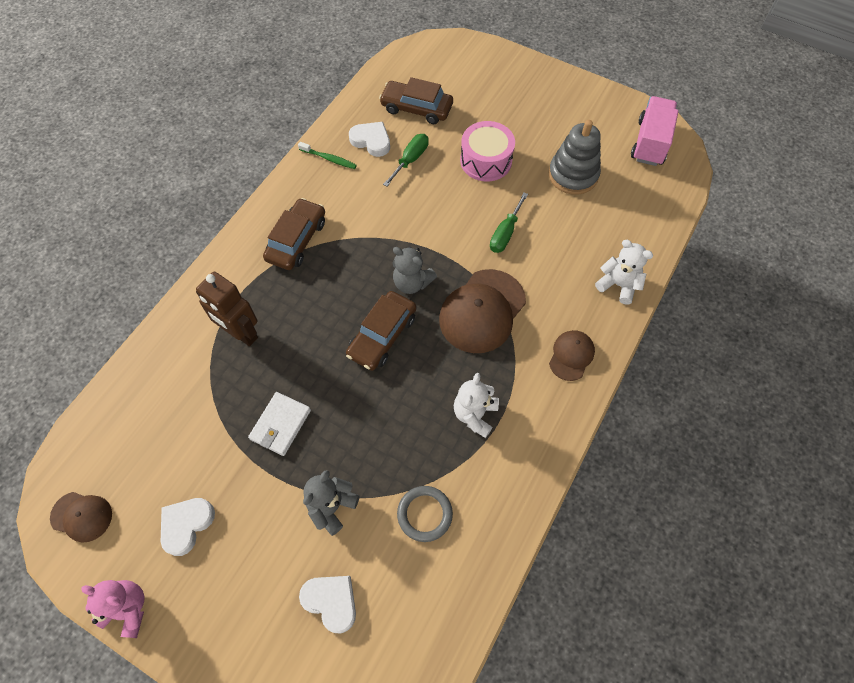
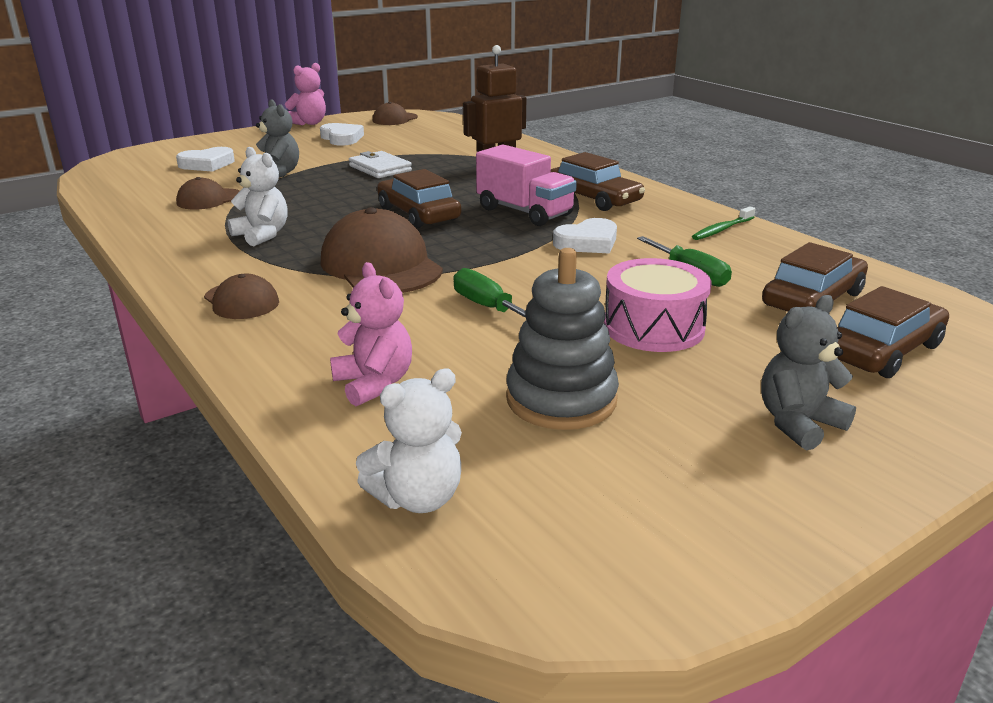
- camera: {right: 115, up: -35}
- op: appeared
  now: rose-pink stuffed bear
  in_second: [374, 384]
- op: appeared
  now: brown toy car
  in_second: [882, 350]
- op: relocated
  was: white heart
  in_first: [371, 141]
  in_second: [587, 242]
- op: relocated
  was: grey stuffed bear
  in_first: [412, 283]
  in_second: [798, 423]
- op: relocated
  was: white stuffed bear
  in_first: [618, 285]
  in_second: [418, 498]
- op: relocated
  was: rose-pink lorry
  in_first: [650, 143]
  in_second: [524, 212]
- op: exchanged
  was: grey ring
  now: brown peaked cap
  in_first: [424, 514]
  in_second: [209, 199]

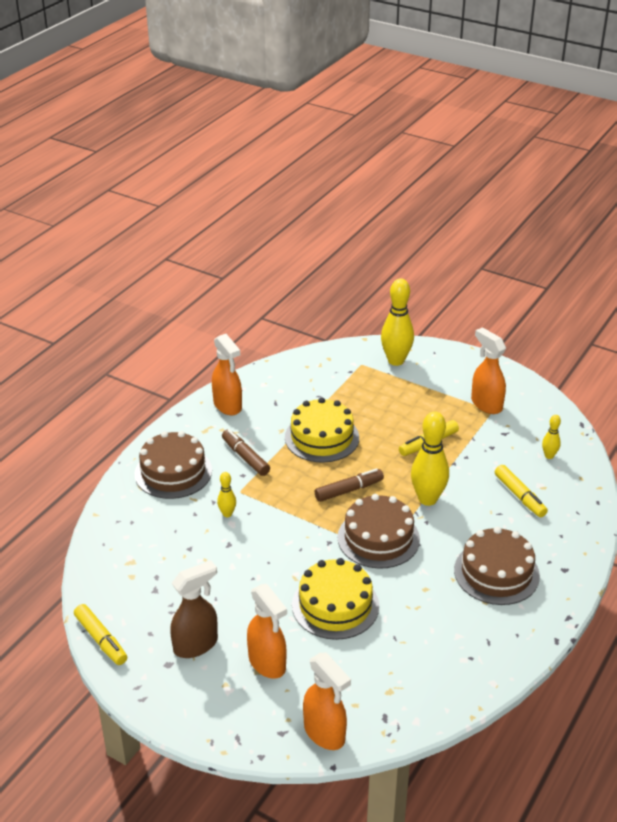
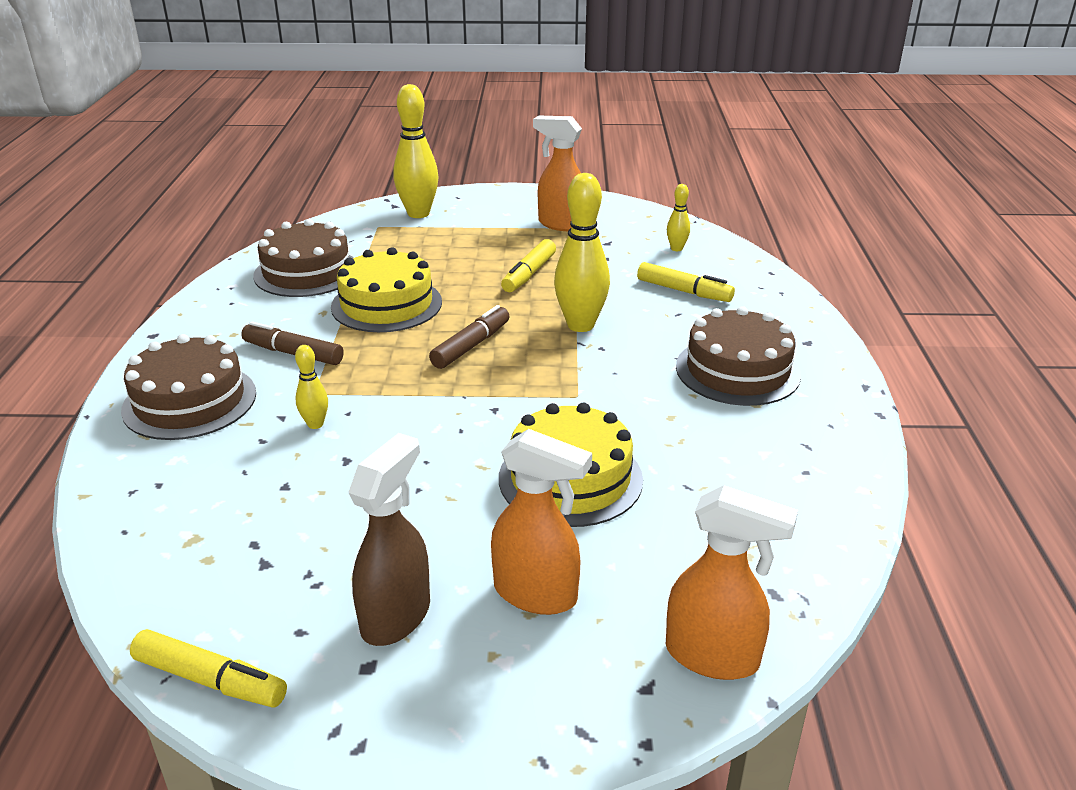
- camera: {right: -30, up: -5}
- op: missing
  was: bright orange spray bottle
  in_first: [228, 406]
- op: relocated
  was: brown gateau
  in_first: [378, 538]
  in_second: [306, 272]

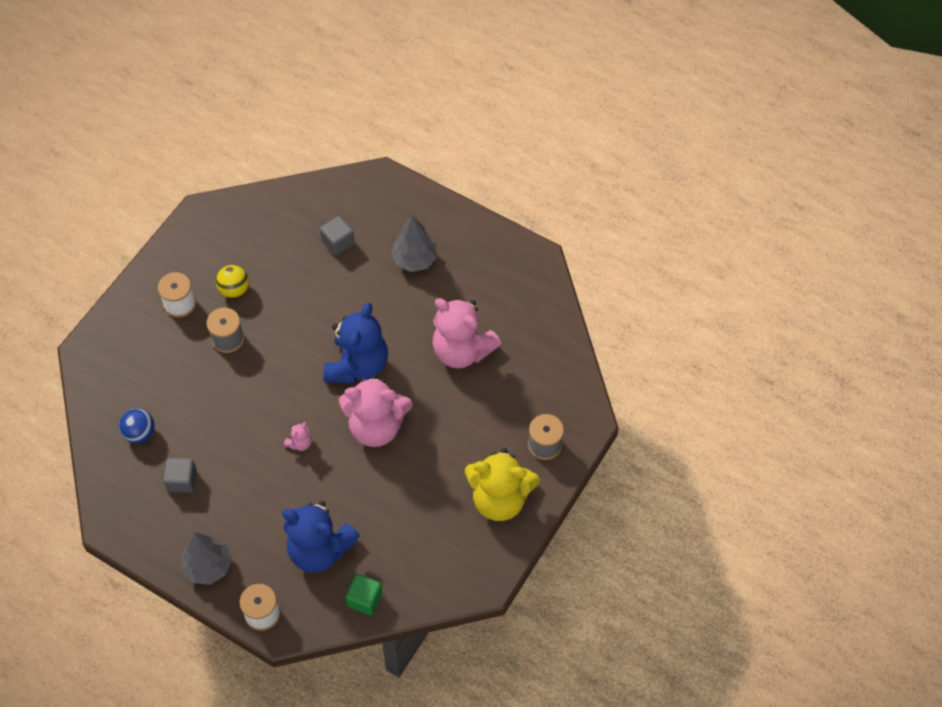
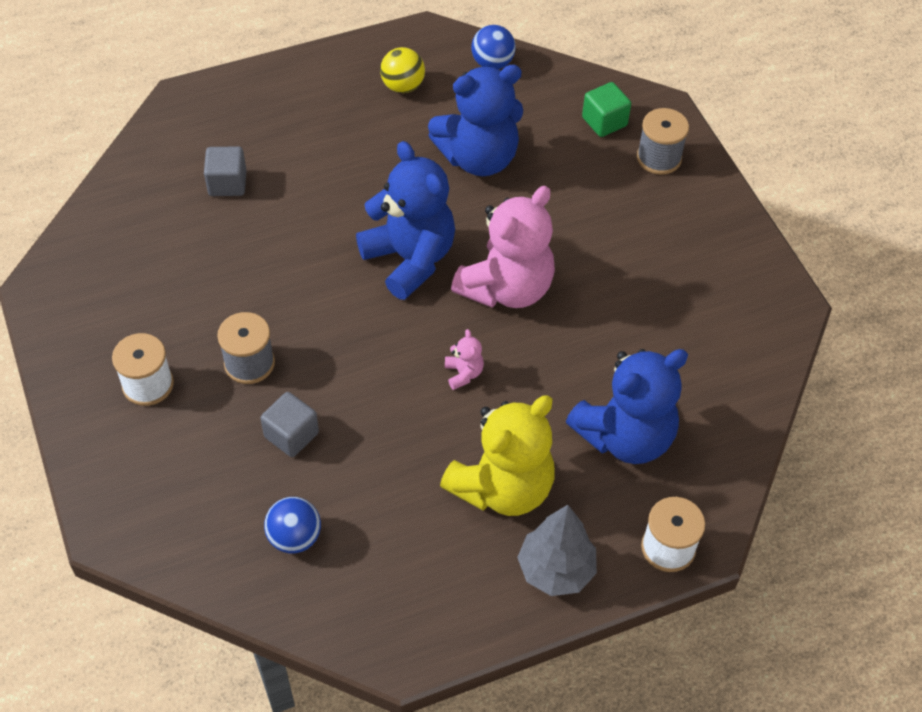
- camera: {right: -55, up: -5}
- op: missing
  was: grey toy tree
  in_first: [414, 260]
- op: appeared
  now: royal blue ball
  in_second: [492, 63]
- op: relocated
  was: grey cube
  in_first: [182, 481]
  in_second: [291, 435]
- op: relocated
  was: yellow ball
  in_first: [234, 290]
  in_second: [402, 86]
- op: relocated
  was: leaf-green cube
  in_first: [364, 599]
  in_second: [604, 122]
- op: relocated
  was: yellow stuffed bear
  in_first: [500, 499]
  in_second: [502, 487]
- op: colour
  was: rose-pink stuffed bear
  now: royal blue stuffed bear
  in_first: [462, 350]
  in_second: [478, 158]

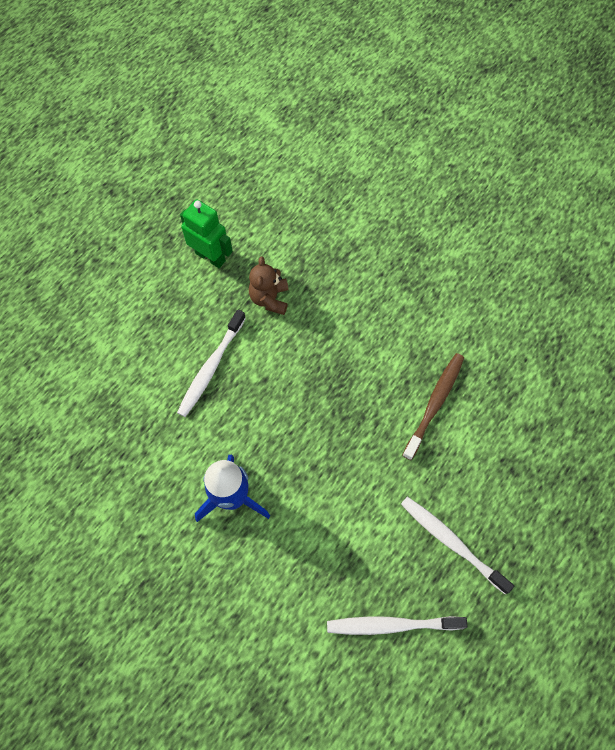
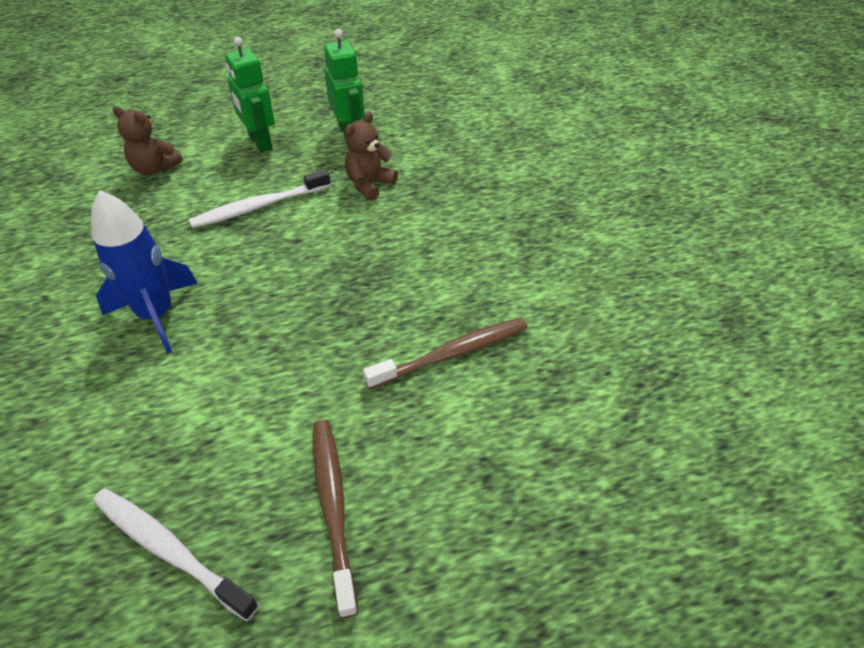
- camera: {right: 35, up: -20}
- op: appeared
  now: brown stuffed bear
  in_second: [155, 168]
- op: appeared
  now: leaf-green toy robot
  in_second: [259, 142]
- op: colour
  was: white dental brush
  now: brown dental brush
  in_first: [452, 543]
  in_second: [333, 508]

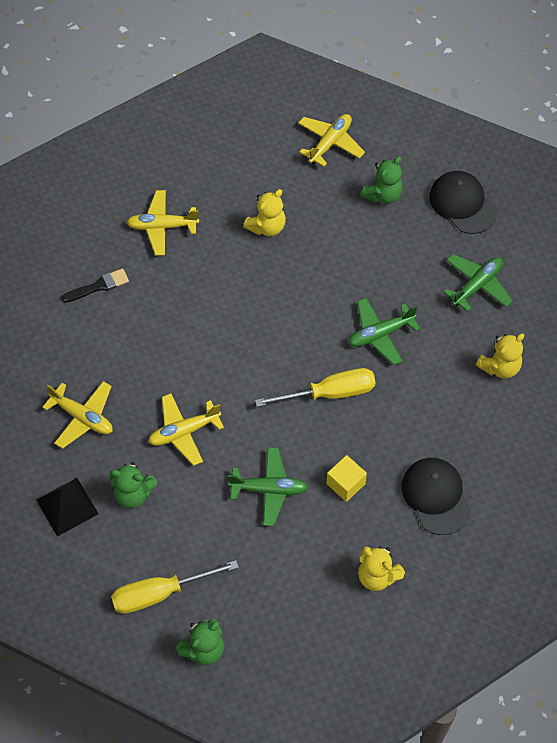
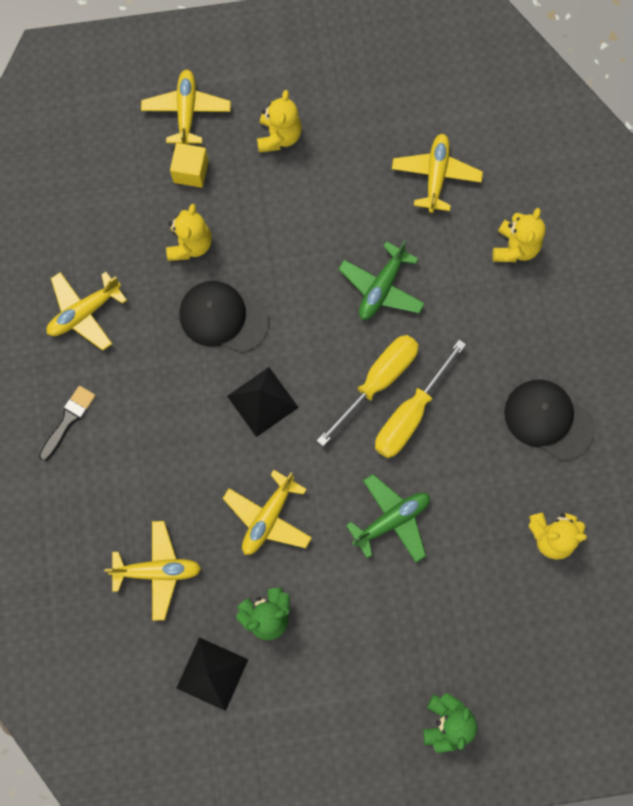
- camera: {right: -35, up: 15}
- op: appeared
  now: jet-black pyramid shape
  in_second: [262, 401]
- op: relocated
  was: yellow hand screwdriver
  in_first: [160, 593]
  in_second: [410, 415]
- op: relocated
  was: yellow cube
  in_first: [345, 484]
  in_second: [191, 171]
- op: relocated
  was: jet-black peaked cap
  in_first: [462, 204]
  in_second: [223, 317]
- op: colour
  was: leaf-green stuffed bear
  now: yellow stuffed bear
  in_first: [383, 195]
  in_second: [279, 136]
- op: colour
  was: leaf-green aeroplane
  now: yellow aeroplane
  in_first: [477, 285]
  in_second: [436, 176]

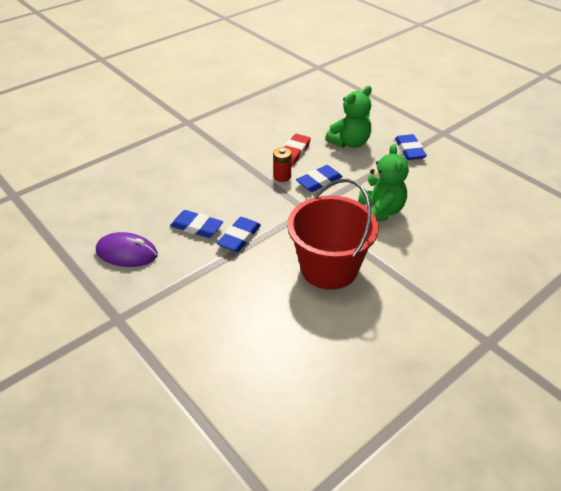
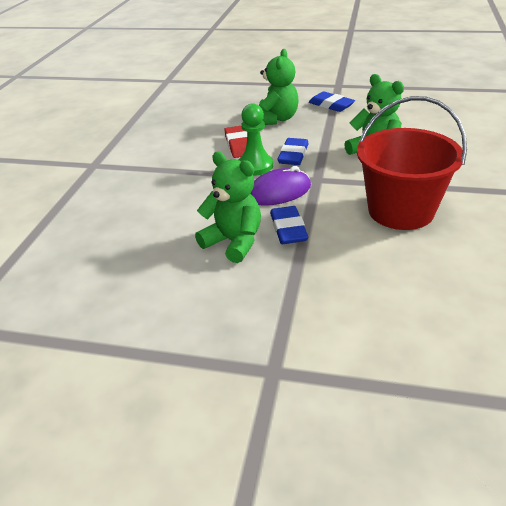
- camera: {right: -35, up: -5}
- op: relocated
  was: royal purple mouse
  in_first: [127, 253]
  in_second: [279, 192]
- op: exchanged
  was: royal blue gum eraser
  now: leaf-green stuffed bear
  in_first: [197, 227]
  in_second: [234, 242]
- op: exchanged
  was: crimson battery
  now: leaf-green pawn
  in_first: [282, 176]
  in_second: [255, 166]

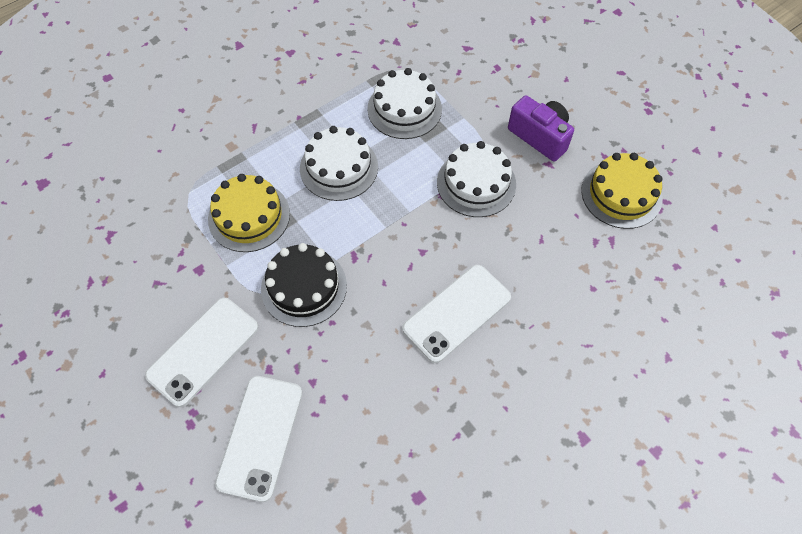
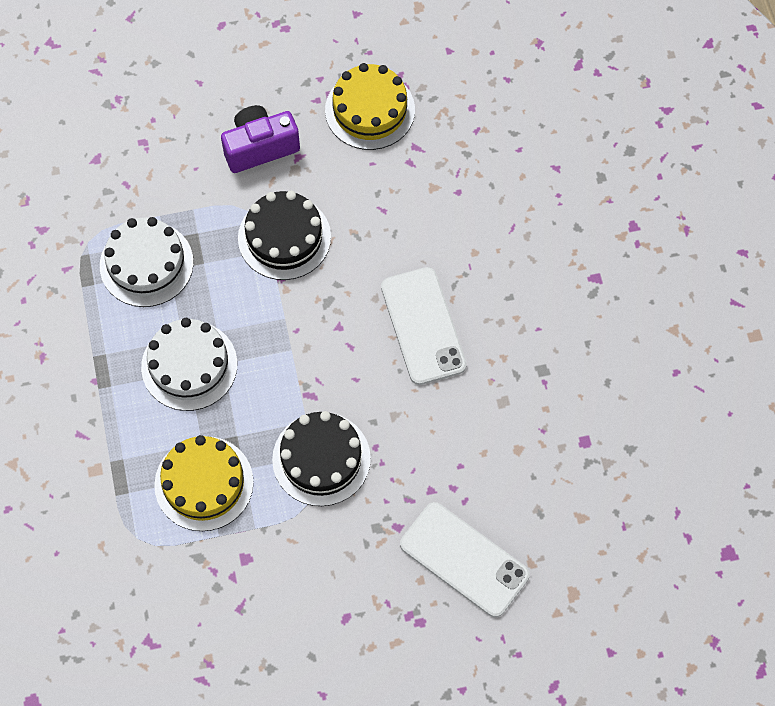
- camera: {right: -65, up: 5}
- op: missing
  was: white smartphone
  in_first: [203, 351]
- op: colour
  was: white gateau
  now: jet-black gateau
  in_first: [476, 183]
  in_second: [284, 237]

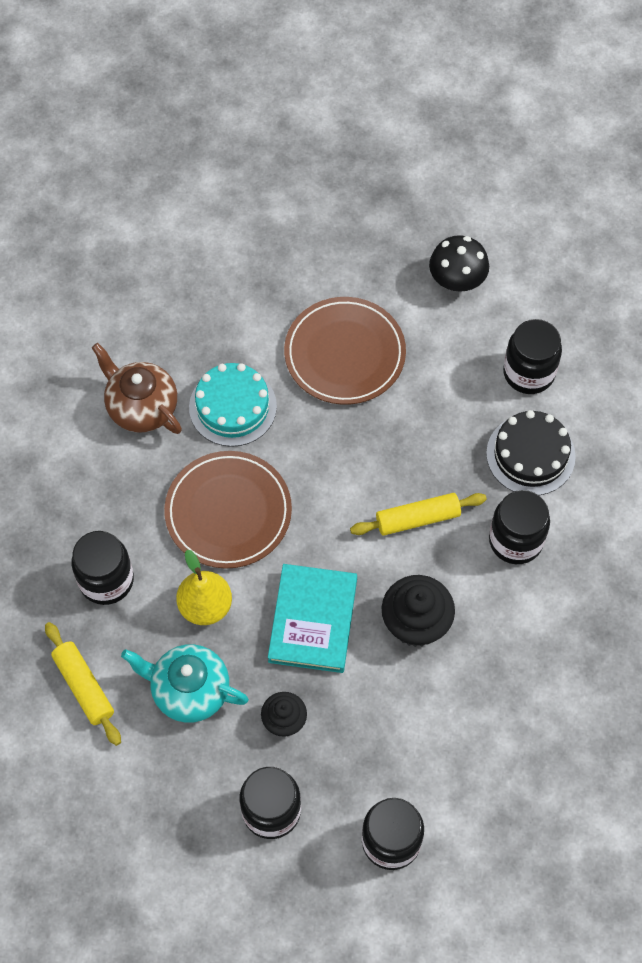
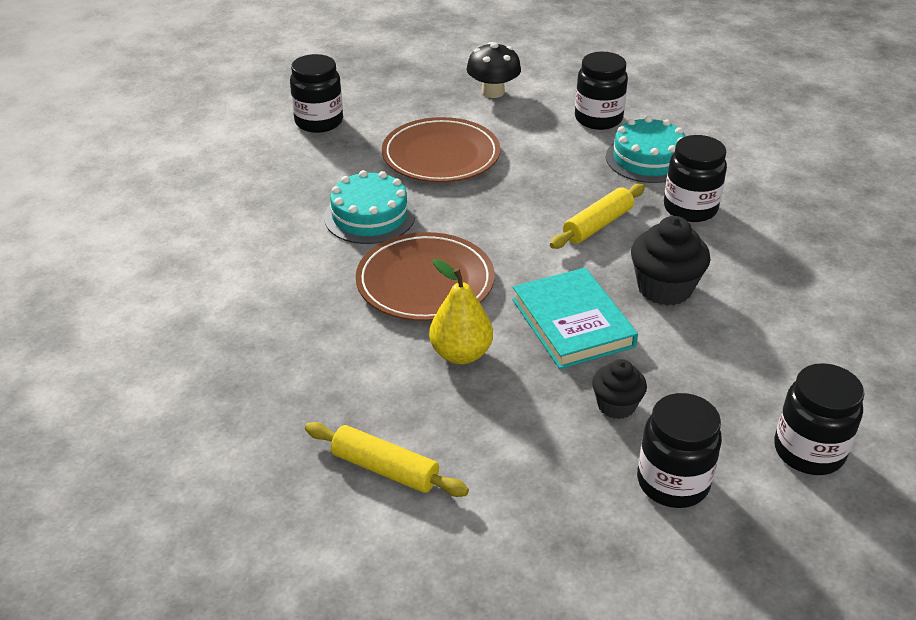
- camera: {right: -30, up: -25}
- op: missing
  was: brown teapot
  in_first: [141, 407]
- op: missing
  was: teal teapot
  in_first: [189, 690]
- op: relocated
  was: jet-black preserve jar
  in_first: [106, 580]
  in_second: [319, 122]
- op: colour
  was: jet-black gateau
  now: teal gateau
  in_first: [530, 455]
  in_second: [648, 159]

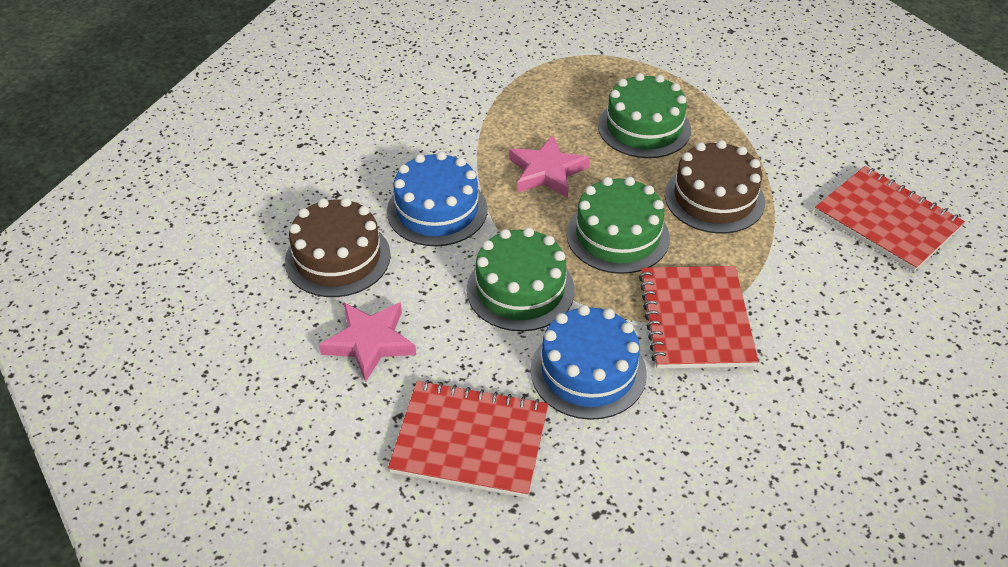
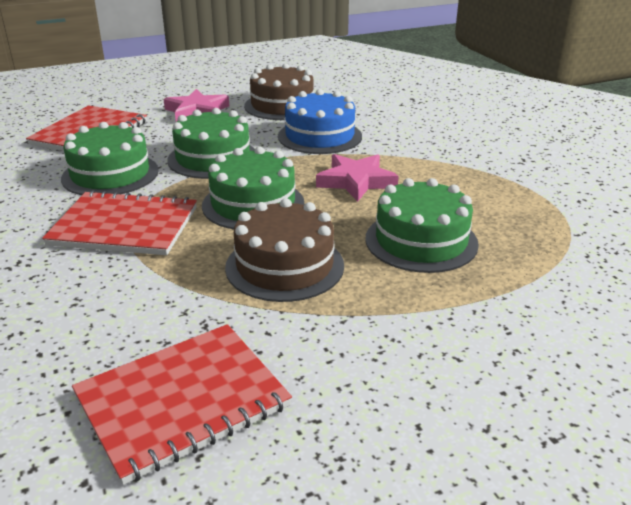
- camera: {right: 100, up: -15}
- op: colour
  was: royal blue gateau
  now: leaf-green gateau
  in_first: [588, 371]
  in_second: [110, 174]

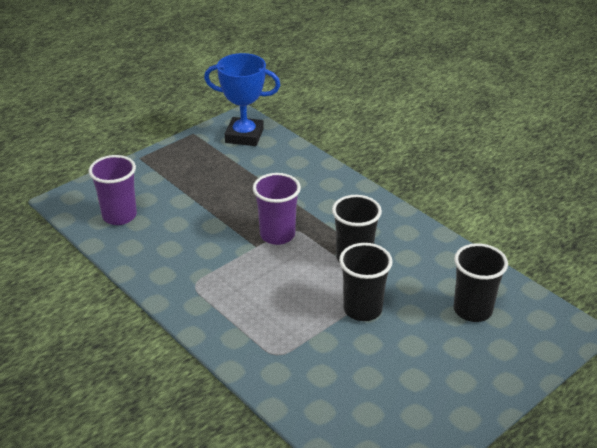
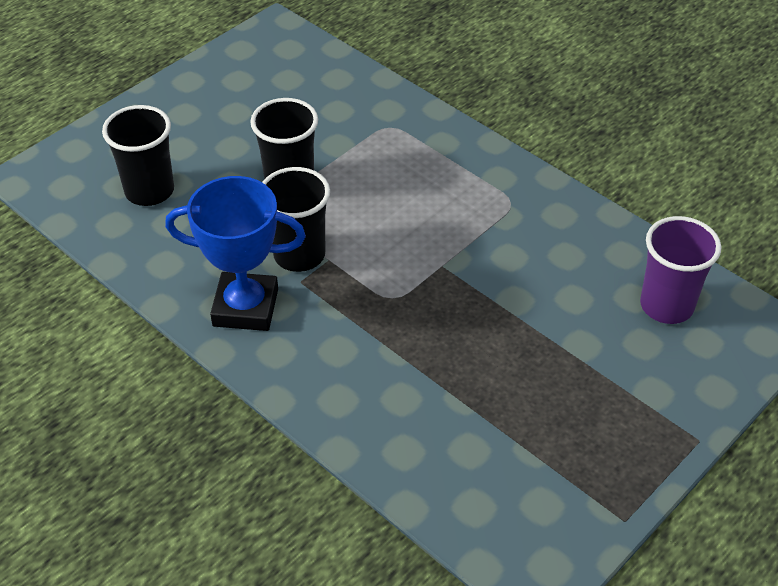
- camera: {right: 175, up: 10}
- op: missing
  was: royal purple beaker
  in_first: [277, 235]
- op: relocated
  was: royal blue award cup
  in_first: [244, 136]
  in_second: [245, 307]

